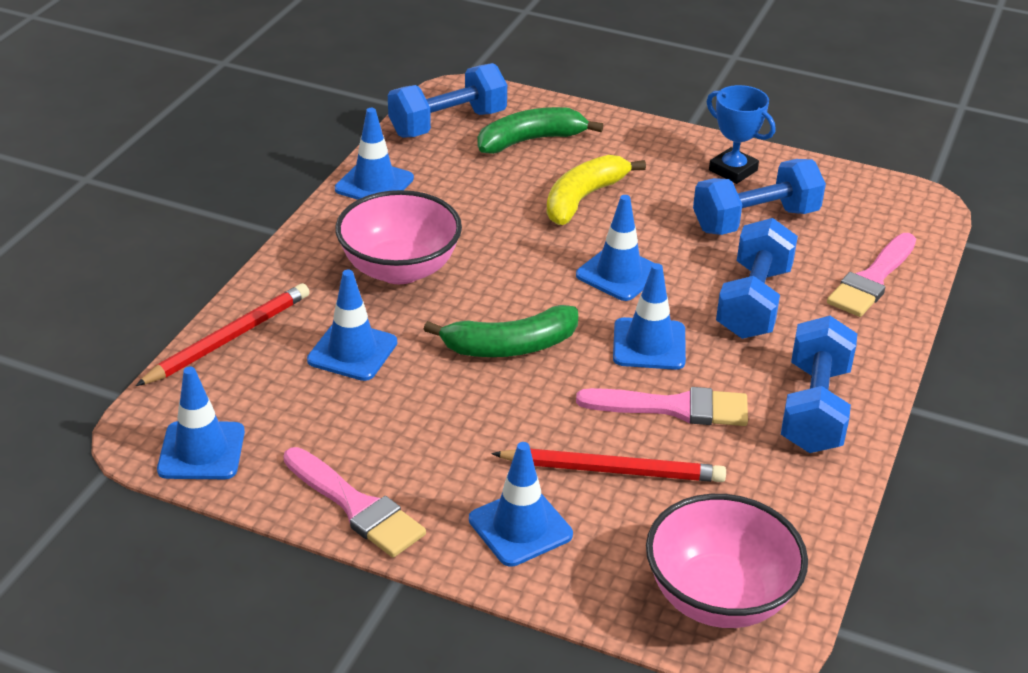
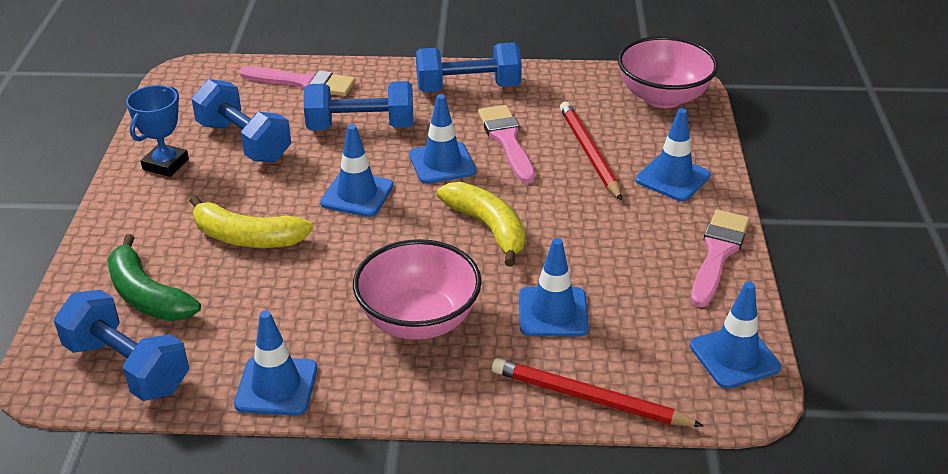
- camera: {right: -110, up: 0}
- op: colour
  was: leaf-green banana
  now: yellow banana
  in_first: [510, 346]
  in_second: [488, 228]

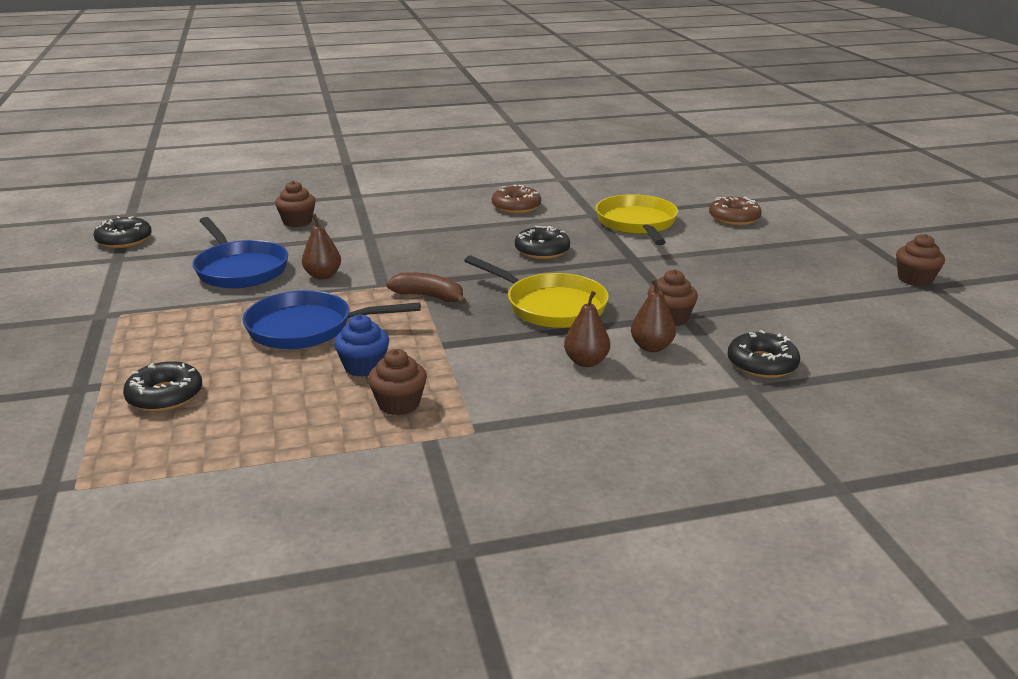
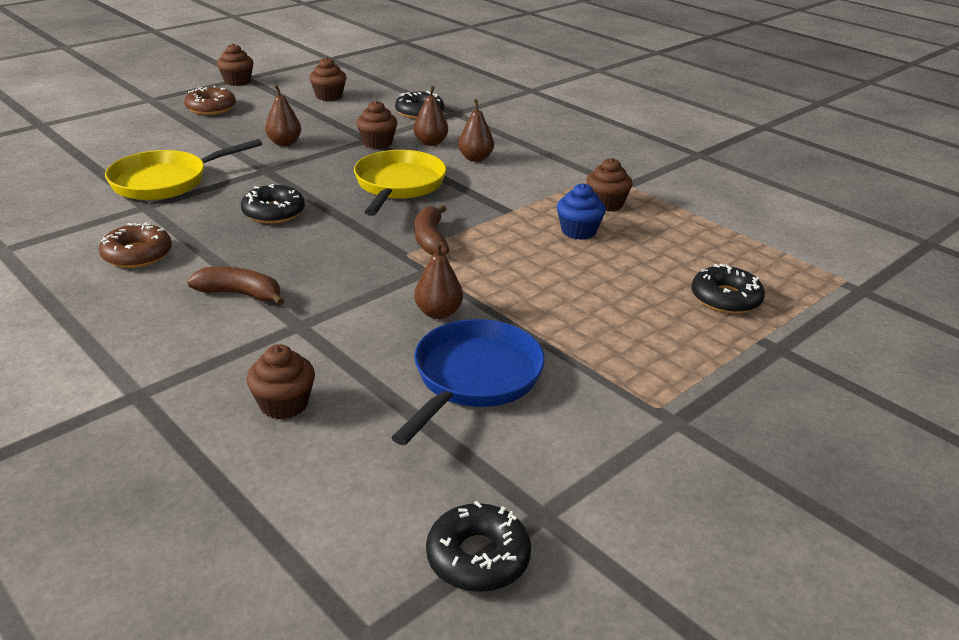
- camera: {right: -120, up: 5}
- op: missing
  was: royal blue pan
  in_first: [307, 328]
- op: appeared
  now: brown banana
  in_second: [240, 294]
- op: appeared
  now: brown pear
  in_second: [284, 143]
- op: appeared
  now: brown cupcake
  in_second: [329, 96]
- op: relocated
  was: brown doughnut
  in_first: [734, 218]
  in_second: [211, 108]

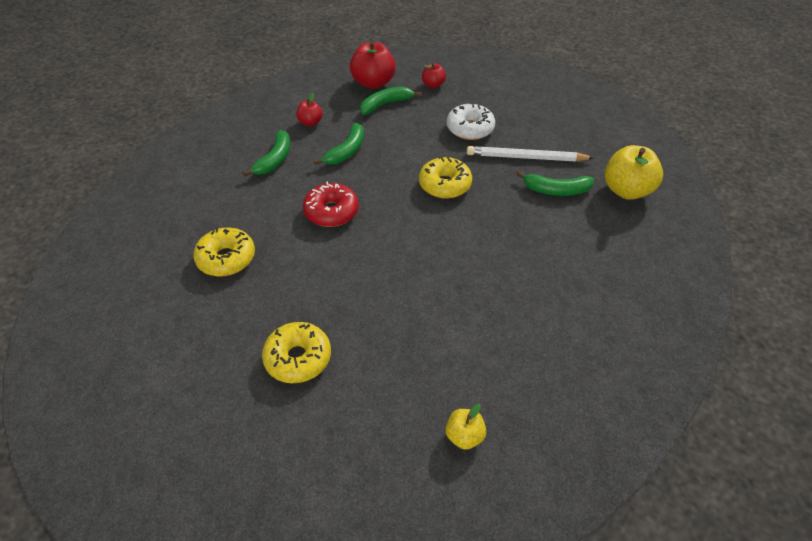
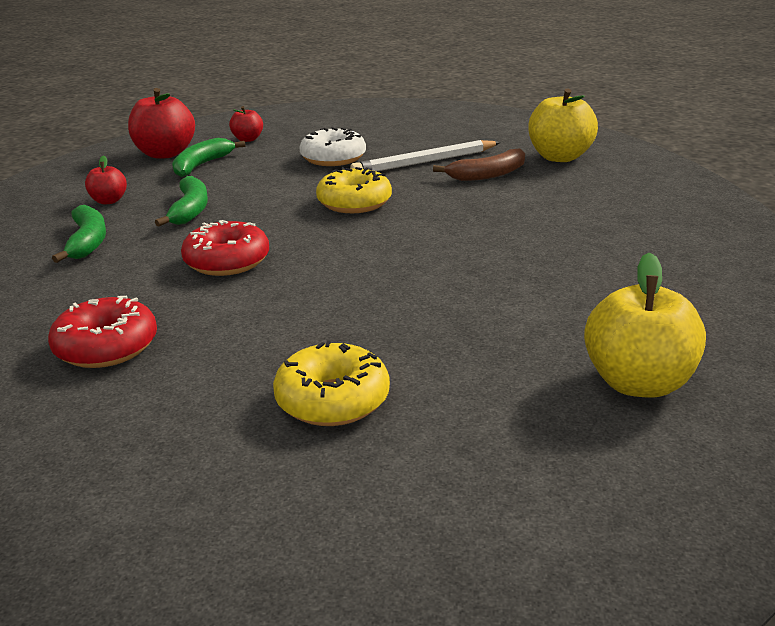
- camera: {right: -30, up: -20}
- op: colour
  was: yellow doughnut
  now: crimson doughnut
  in_first: [226, 258]
  in_second: [106, 347]
- op: colour
  was: leaf-green banana
  now: brown banana
  in_first: [556, 190]
  in_second: [488, 175]
- op: size
  was: yellow apple fruit
  in_first: [464, 436]
  in_second: [638, 383]
  ratio: 1.87

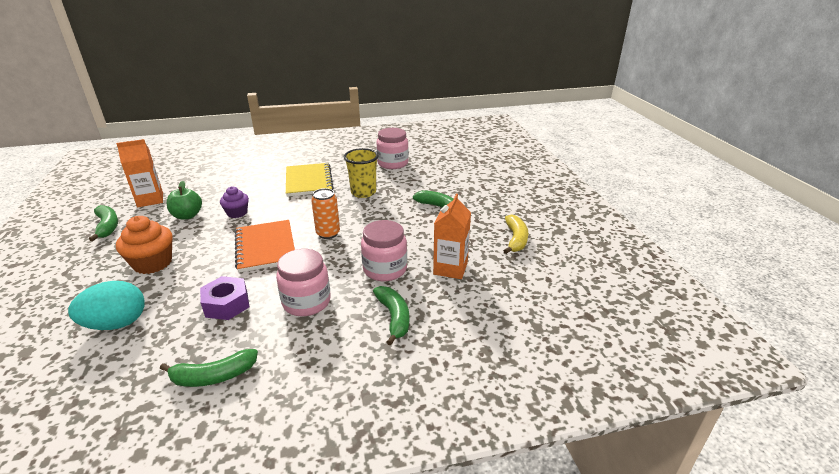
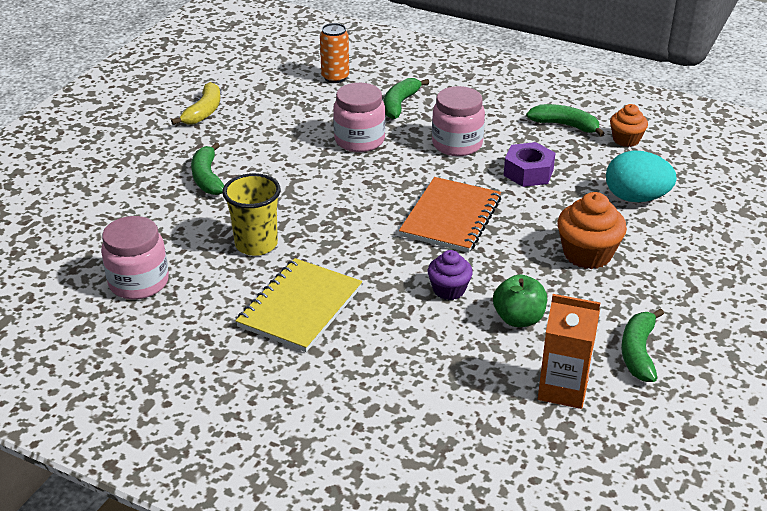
- camera: {right: -140, up: 5}
- op: missing
  was: bright orange milk carton
  in_first: [450, 268]
- op: appeared
  now: bright orange cupcake
  in_second: [626, 140]
- op: relocated
  was: bright orange can
  in_first: [328, 233]
  in_second: [335, 77]
- op: spun
  was: yellow banana
  in_first: [515, 239]
  in_second: [204, 112]
  clockwise: 150

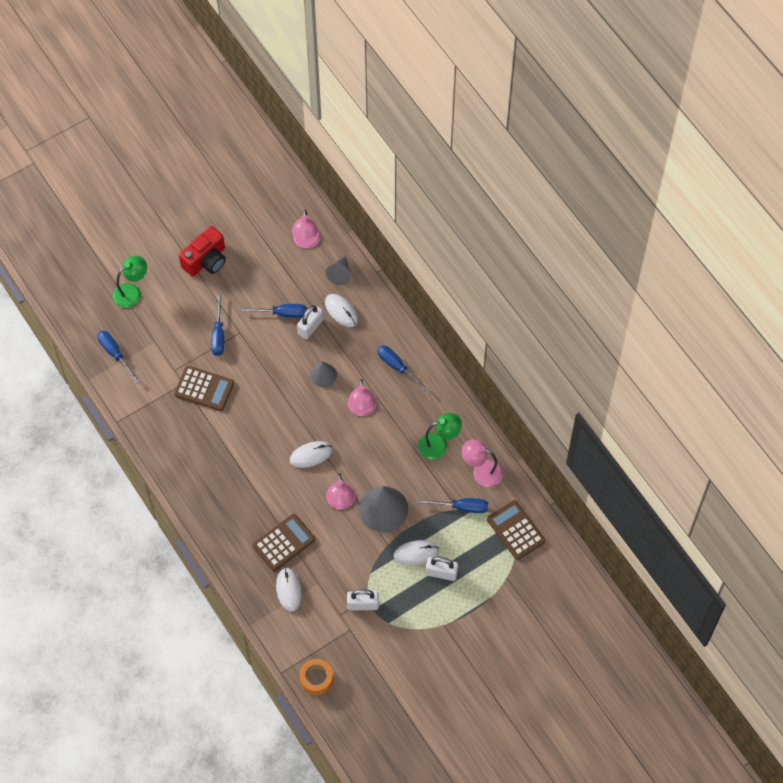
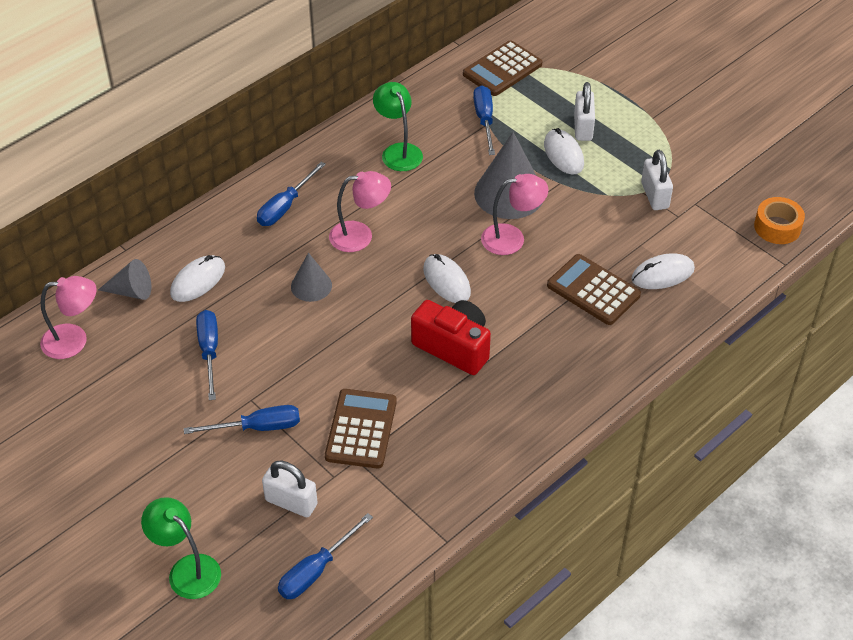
- camera: {right: -100, up: -15}
- op: missing
  was: rose-pink desk lamp
  in_first: [481, 471]
- op: relocated
  was: crimson compact camera
  in_first: [206, 260]
  in_second: [454, 347]
- op: relocated
  was: white lock
  in_first: [310, 327]
  in_second: [291, 502]

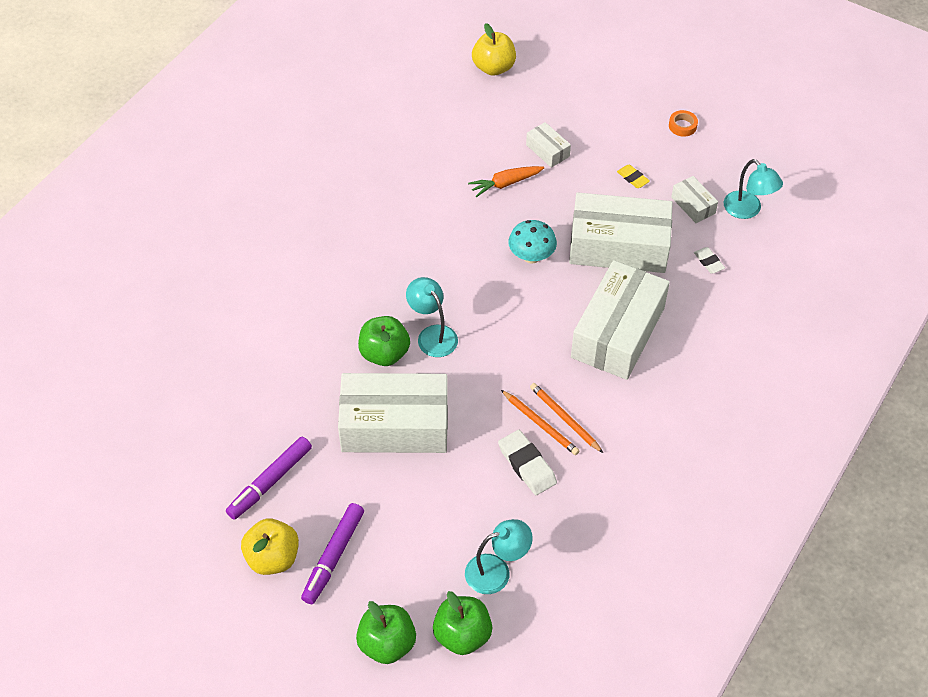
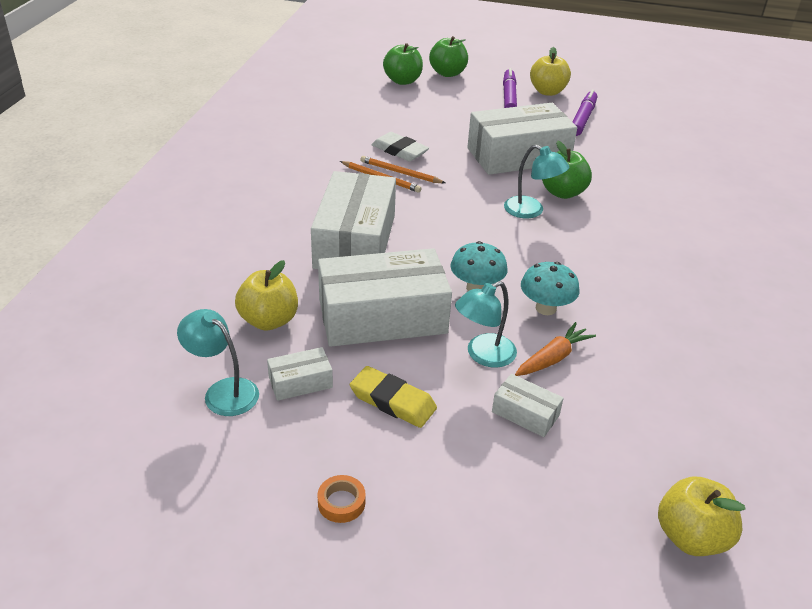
- camera: {right: 160, up: -15}
- op: appeared
  now: teal mushroom
  in_second: [545, 308]
- op: relocated
  was: teal desk lamp
  in_first: [496, 571]
  in_second: [483, 355]
- op: exchanged
  was: white gum eraser
  now: yellow apple fruit
  in_first: [708, 262]
  in_second: [269, 320]
- op: spun
  was: white package
  in_first: [693, 205]
  in_second: [300, 382]
  clockwise: -60
- op: size
  was: yellow gum eraser
  in_first: [632, 178]
  in_second: [393, 401]
  ratio: 1.73

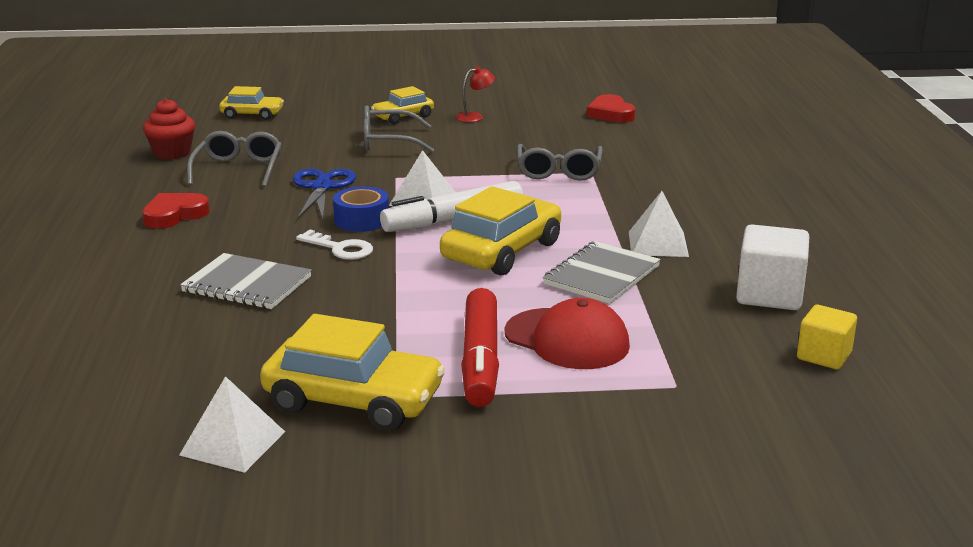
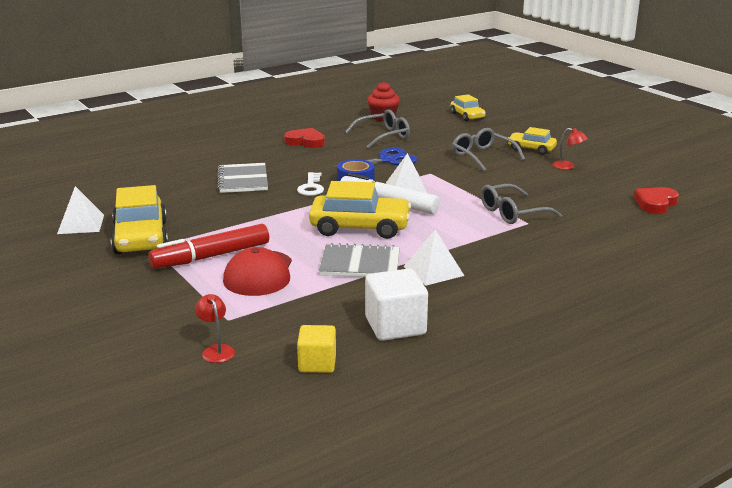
- camera: {right: 60, up: 0}
- op: appeared
  now: crimson desk lamp
  in_second: [216, 350]

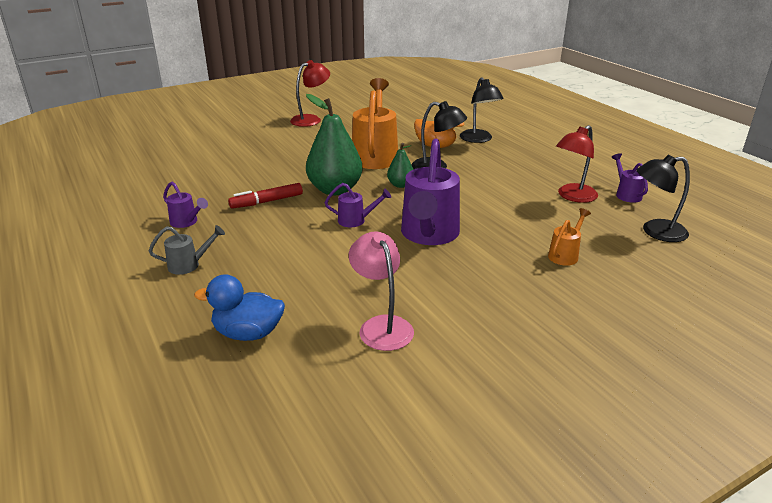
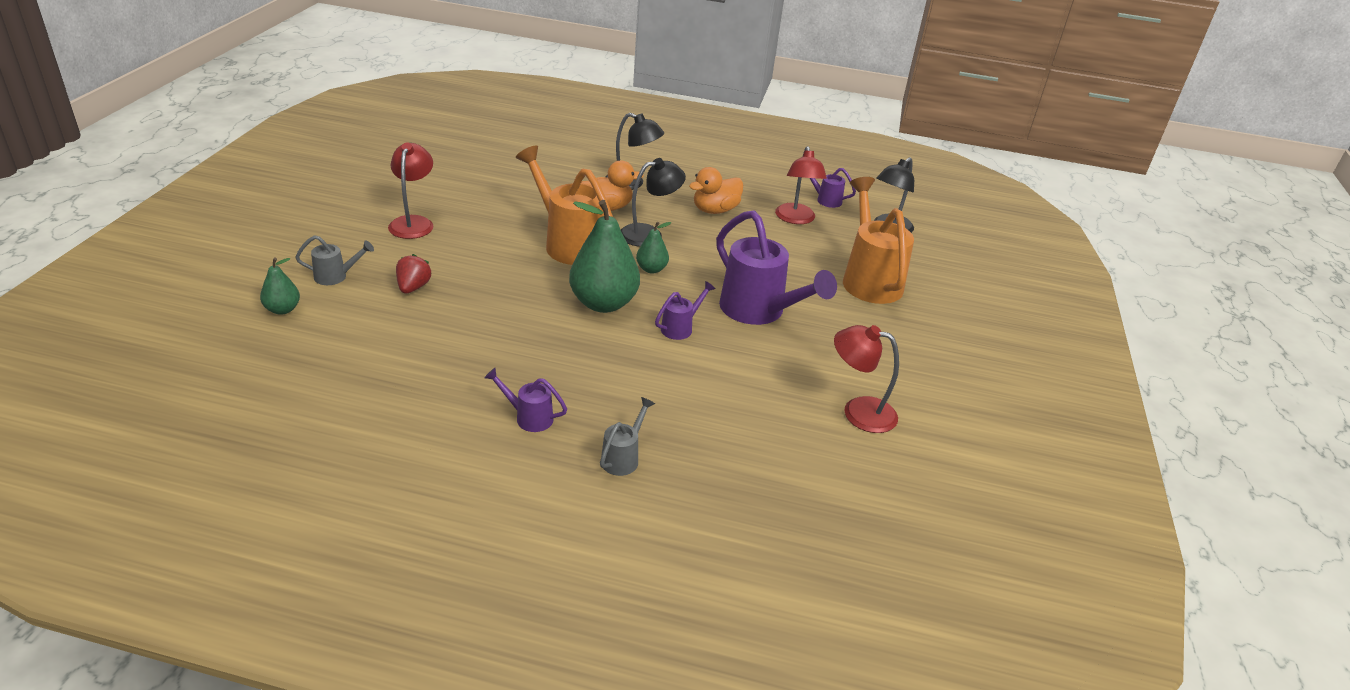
- camera: {right: -50, up: 5}
- op: missing
  was: royal blue rubber duck
  in_first: [248, 333]
- op: missing
  was: crimson marker
  in_first: [267, 202]
- op: appeared
  now: leaf-green pear
  in_second: [282, 309]
- op: appeared
  now: grey watering can
  in_second: [336, 276]
- op: appeared
  now: crimson strawberry
  in_second: [413, 287]
- op: appeared
  now: bright orange rubber duck
  in_second: [715, 210]
- op: colour
  was: rose-pink desk lamp
  now: crimson desk lamp
  in_first: [381, 326]
  in_second: [858, 411]
- op: spun
  was: royal purple watering can
  in_first: [186, 222]
  in_second: [529, 417]
  clockwise: -150
- op: size
  was: bright orange watering can
  in_first: [565, 255]
  in_second: [869, 279]
  ratio: 2.14

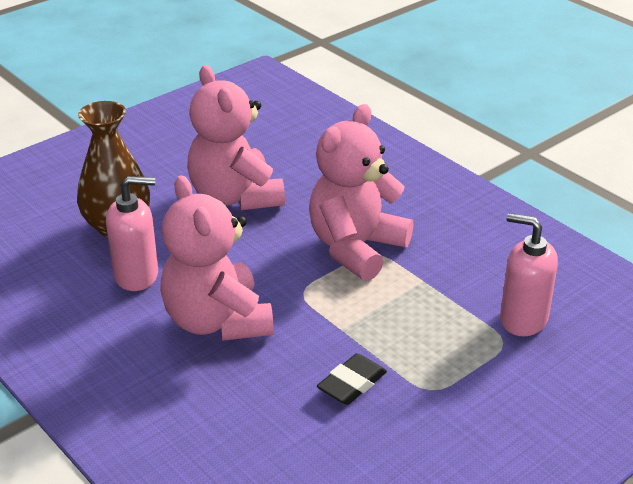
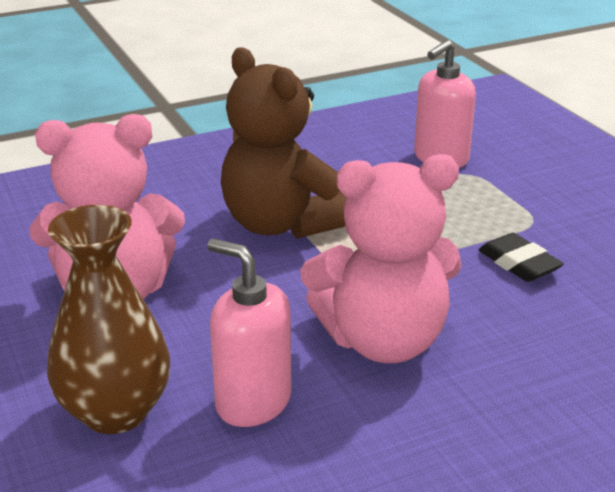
- camera: {right: -75, up: -5}
- op: colour
  was: rose-pink stuffed bear
  now: brown stuffed bear
  in_first: [356, 248]
  in_second: [281, 224]
- op: spun
  was: rose-pink soap pump
  in_first: [137, 275]
  in_second: [253, 402]
  clockwise: -60

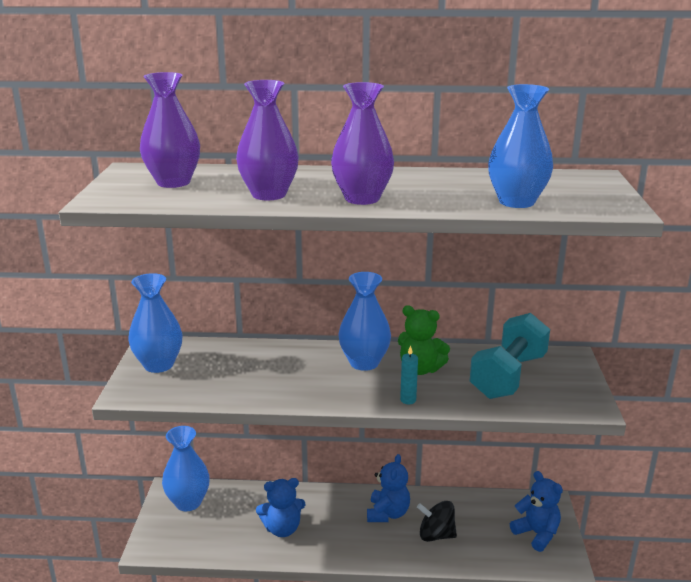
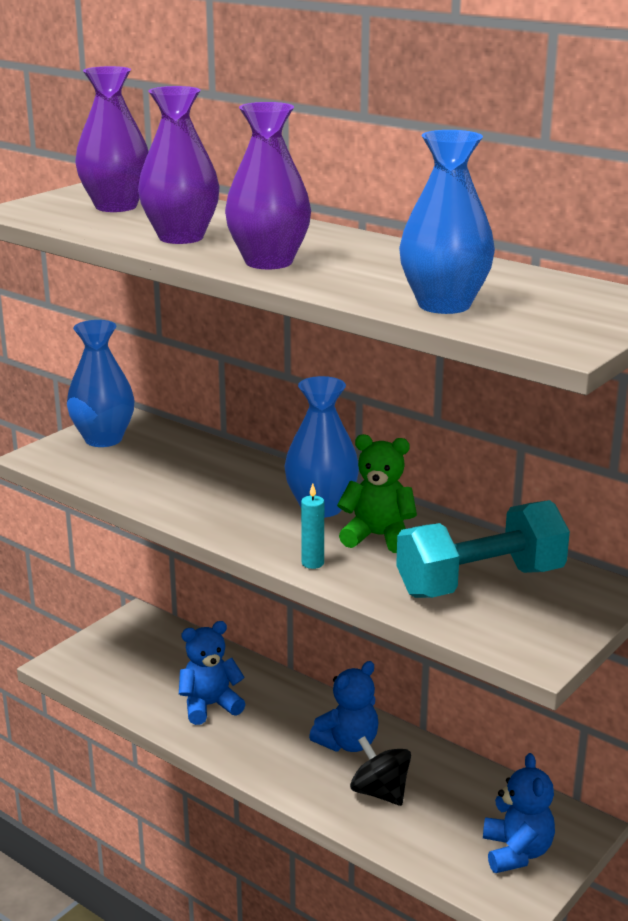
- camera: {right: 35, up: 0}
- op: missing
  was: royal blue tall vase
  in_first: [188, 502]
- op: spun
  was: royal blue stuffed bear
  in_first: [282, 529]
  in_second: [210, 706]
  clockwise: 135
- op: spun
  was: leaf-green stuffed bear
  in_first: [420, 369]
  in_second: [378, 537]
  clockwise: 135

